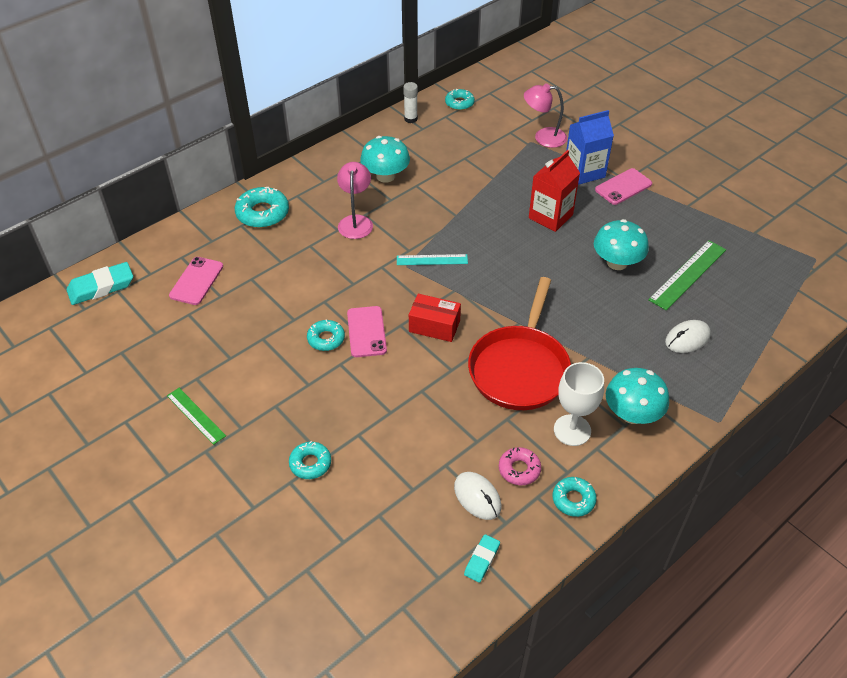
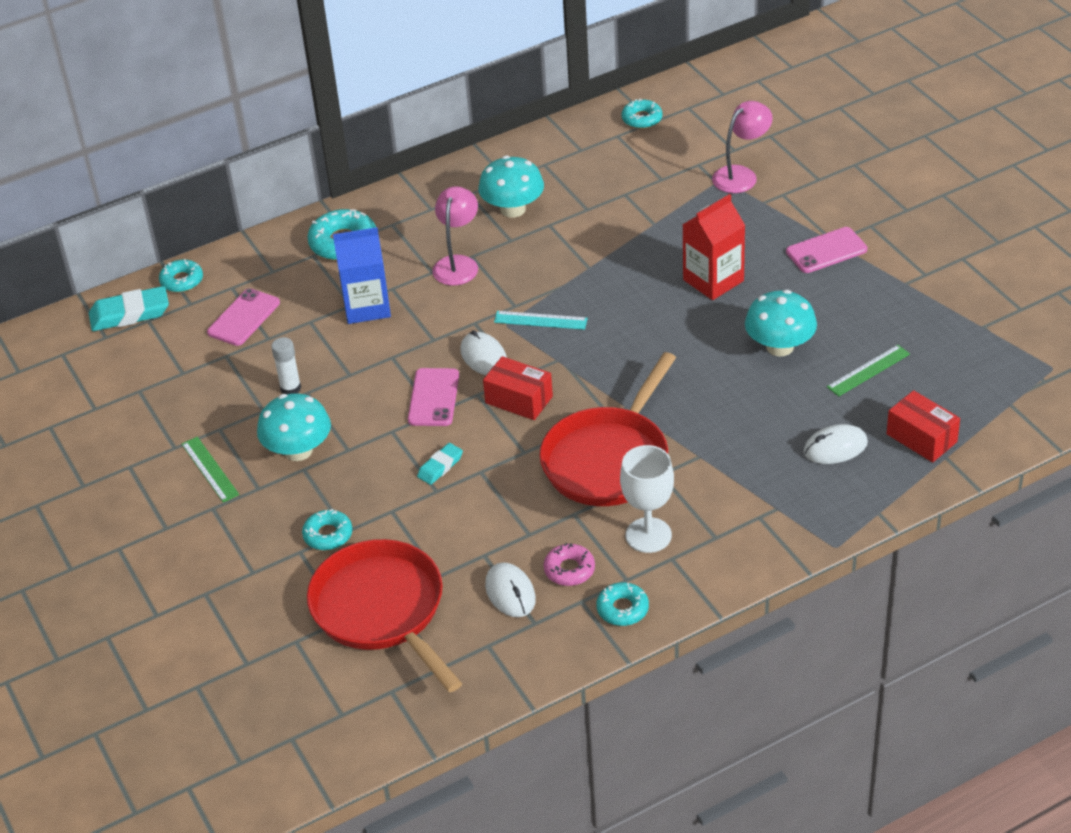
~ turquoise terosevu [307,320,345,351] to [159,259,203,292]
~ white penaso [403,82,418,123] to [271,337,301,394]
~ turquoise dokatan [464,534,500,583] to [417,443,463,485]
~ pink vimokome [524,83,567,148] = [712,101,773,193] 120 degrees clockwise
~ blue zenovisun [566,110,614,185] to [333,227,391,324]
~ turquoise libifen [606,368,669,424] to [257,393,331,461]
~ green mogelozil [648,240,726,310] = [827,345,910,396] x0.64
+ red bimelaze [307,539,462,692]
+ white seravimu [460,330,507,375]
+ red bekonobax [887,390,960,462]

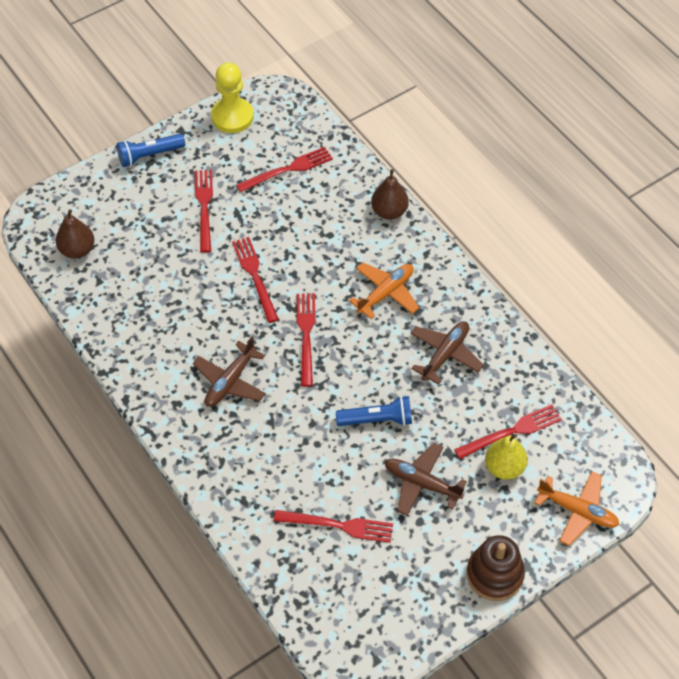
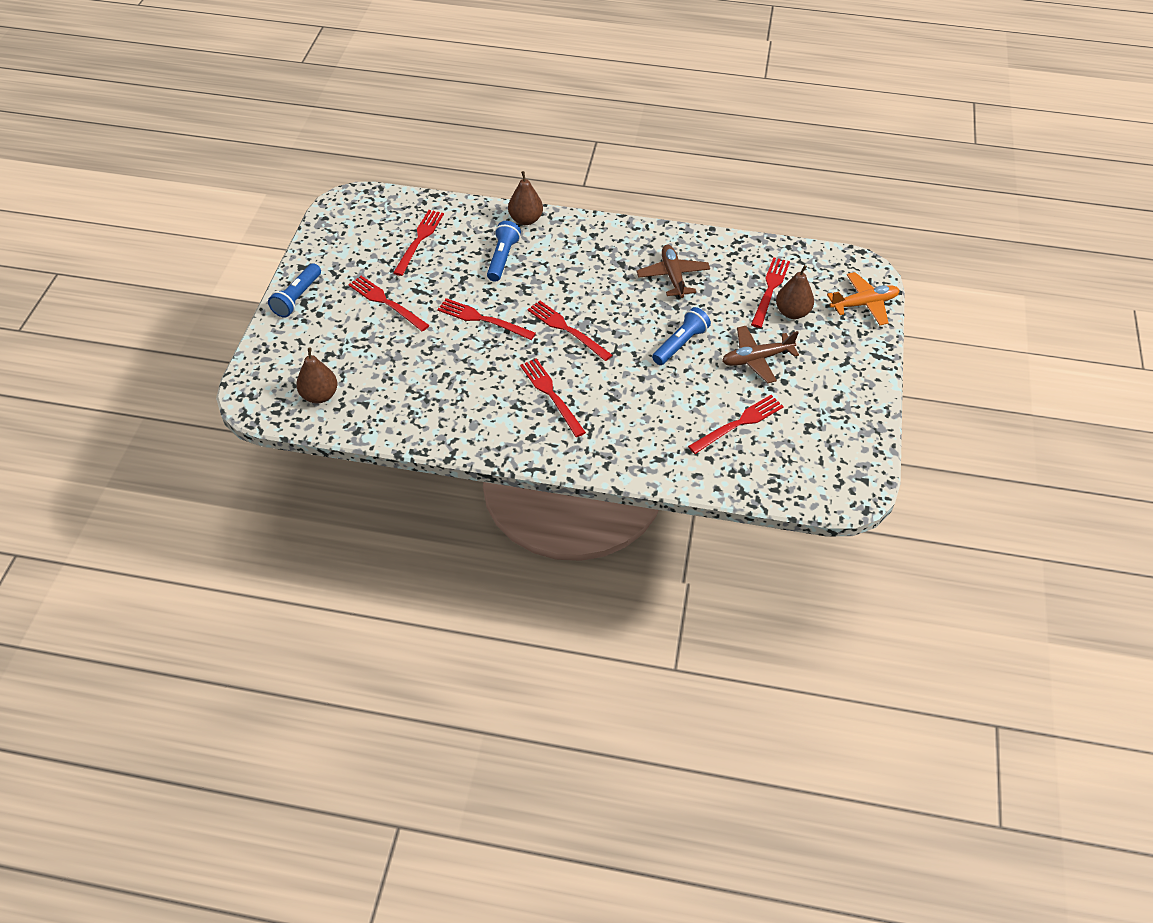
~ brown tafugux [193,336,266,407] to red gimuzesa [520,358,586,437]
- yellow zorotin [211,62,254,133]
- orange tafugux [349,262,419,320]
- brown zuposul [467,535,525,601]
~ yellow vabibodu [485,434,528,480] to brown vabibodu [776,265,814,319]
+ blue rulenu [487,221,521,282]

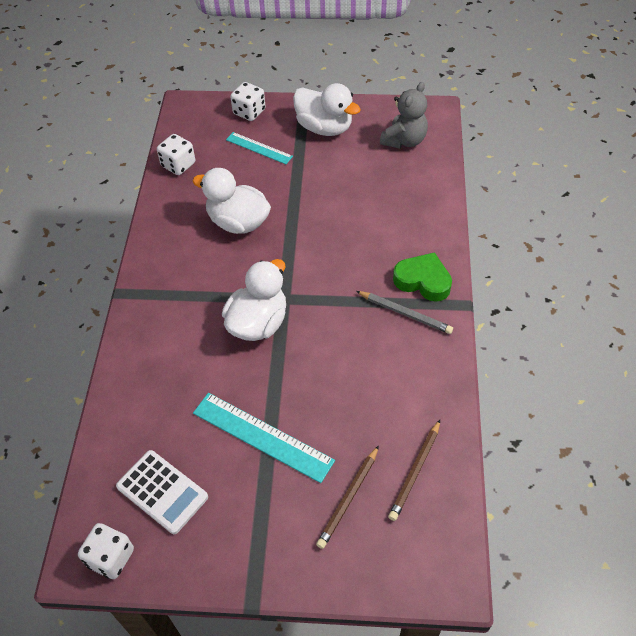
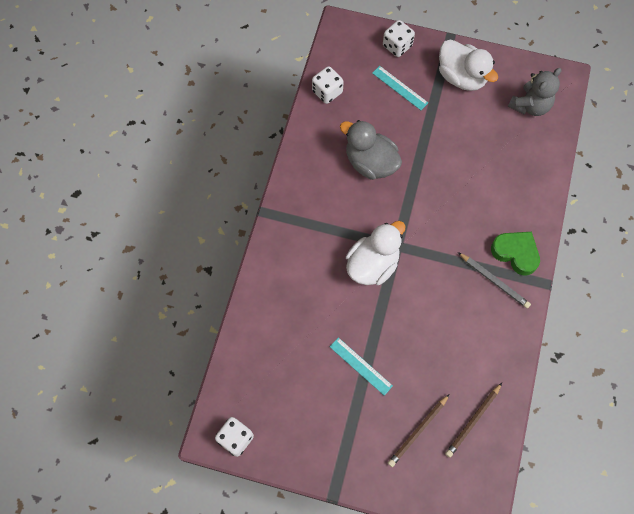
- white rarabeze [116,450,208,534]
~ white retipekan [192,168,271,234] to grey retipekan [340,120,402,180]
~ turquoise mogelozil [193,393,335,483] = [330,337,393,396] x0.61

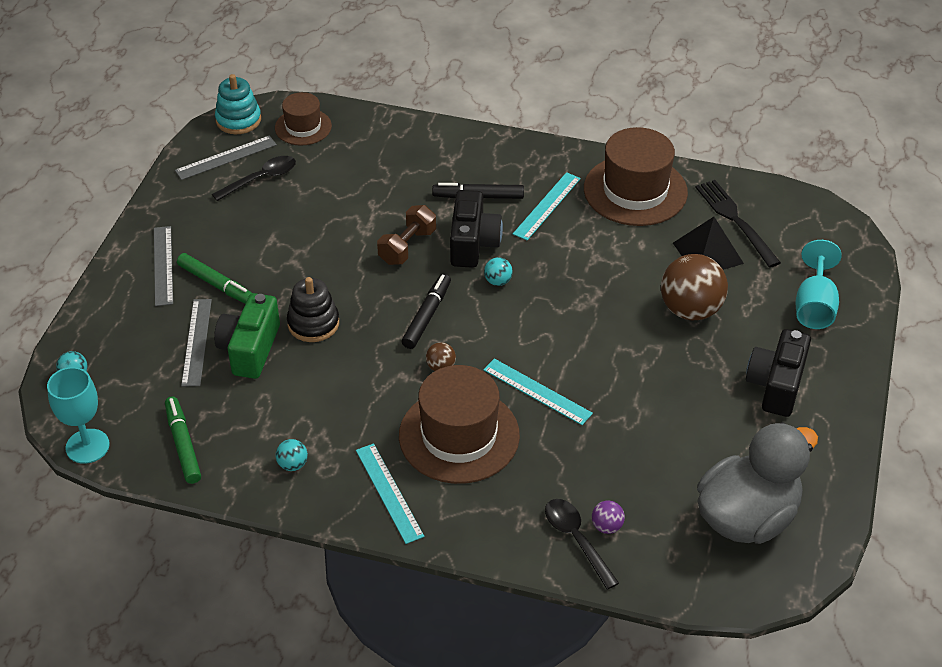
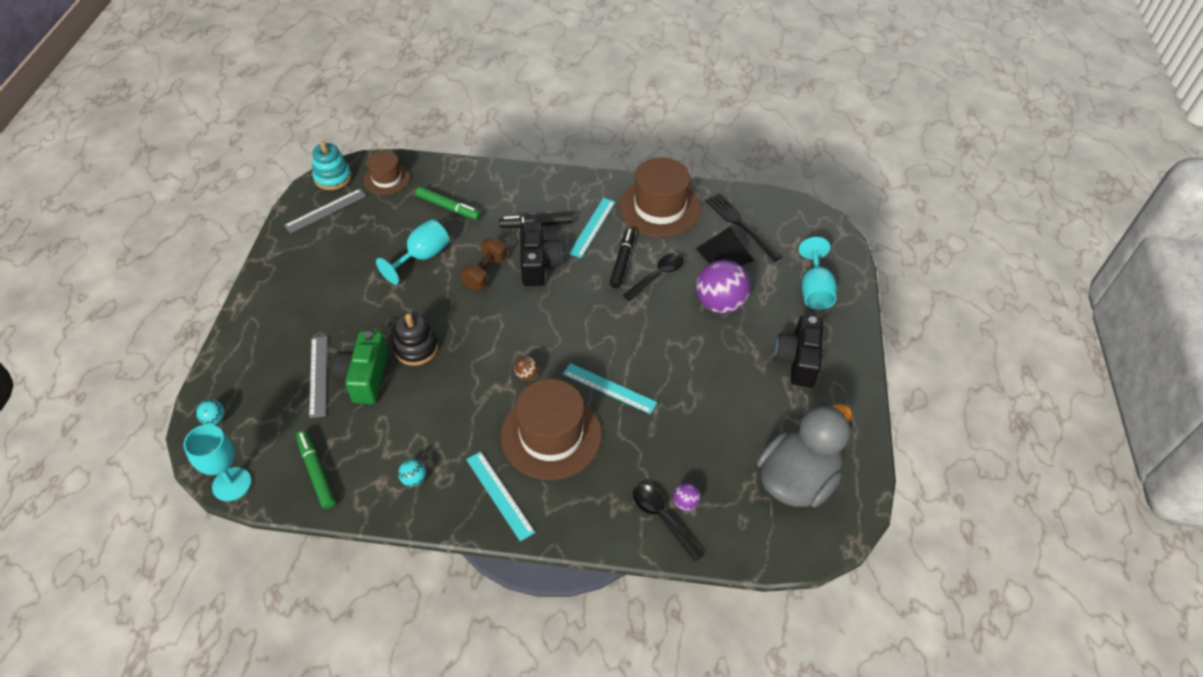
- grey mogelozil [154,226,173,306]
~ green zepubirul [177,253,252,304] to [416,187,481,220]
~ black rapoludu [212,156,296,201] to [623,253,684,301]
~ black zepubirul [402,274,451,349] to [610,228,635,288]
- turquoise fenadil [484,257,513,286]
~ brown fenadil [661,254,728,320] to purple fenadil [696,260,750,314]
+ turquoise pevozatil [376,220,449,285]

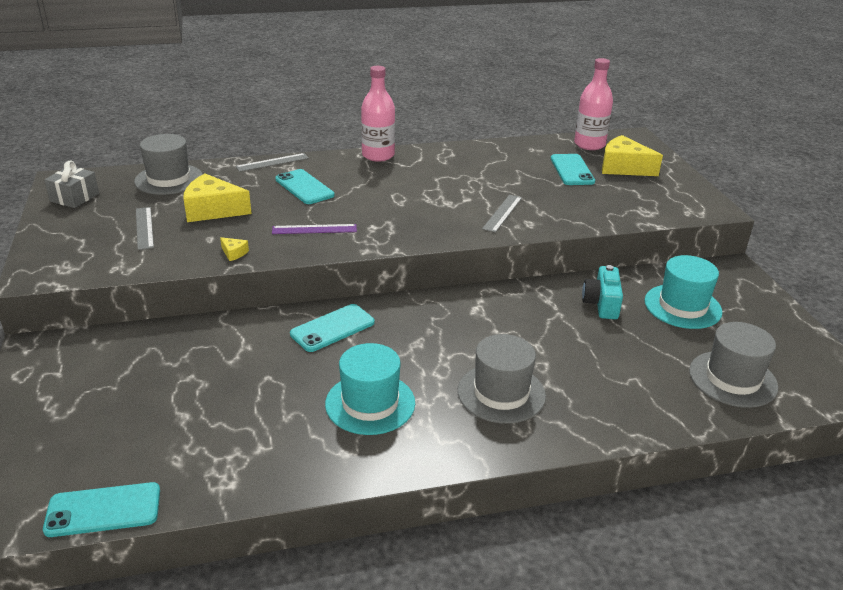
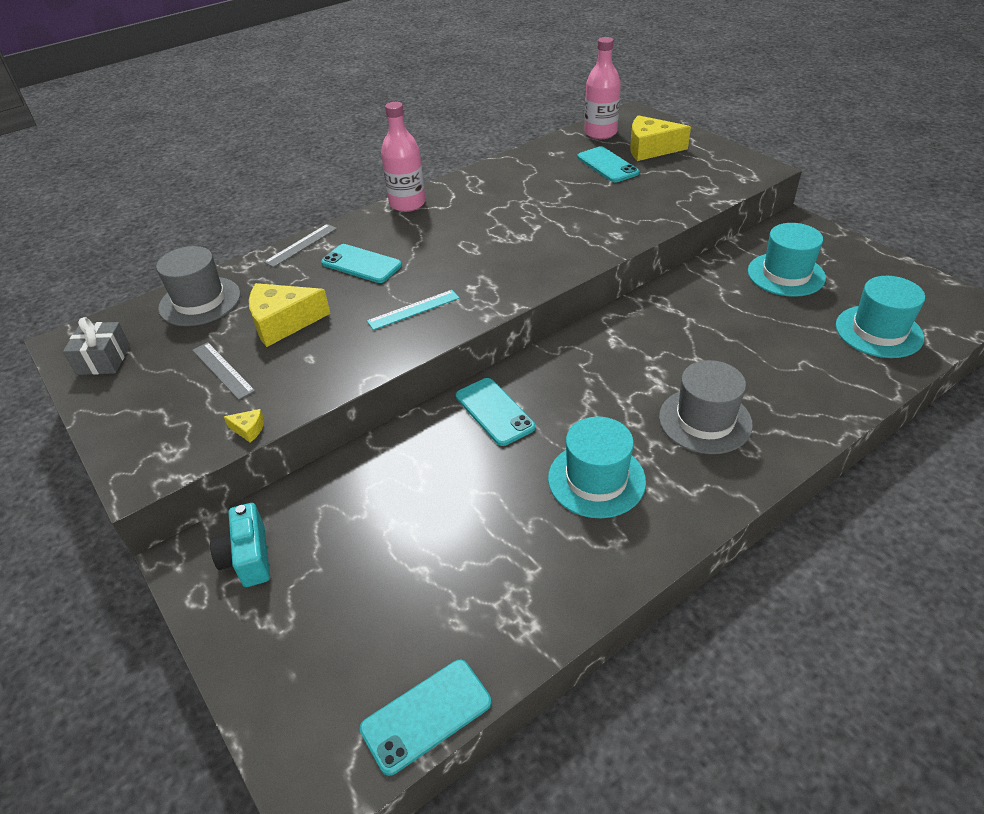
~ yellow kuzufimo [220,237,249,261] to [224,409,264,443]
~ purple mogelozil [272,224,357,234] to turquoise mogelozil [367,290,460,330]
~ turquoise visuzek [290,304,375,352] = [456,378,535,446] 60 degrees counterclockwise
- grey mogelozil [482,195,522,233]
~ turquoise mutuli [582,265,623,319] to [210,503,270,587]
~ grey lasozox [689,322,778,408] to turquoise lasozox [836,276,925,358]

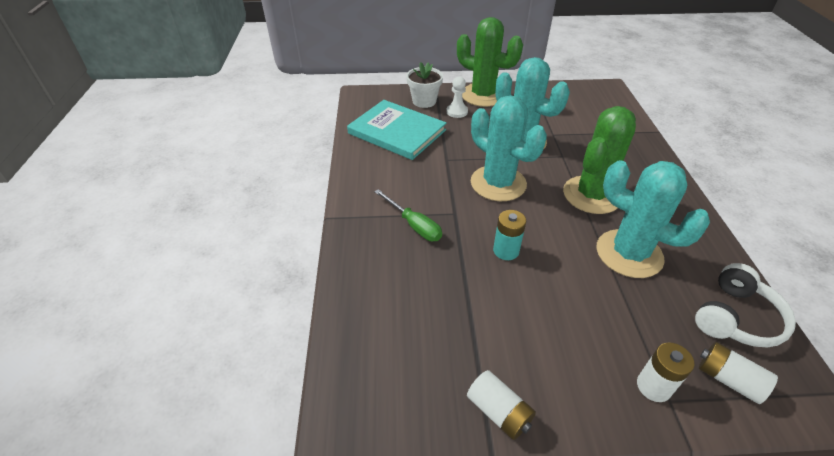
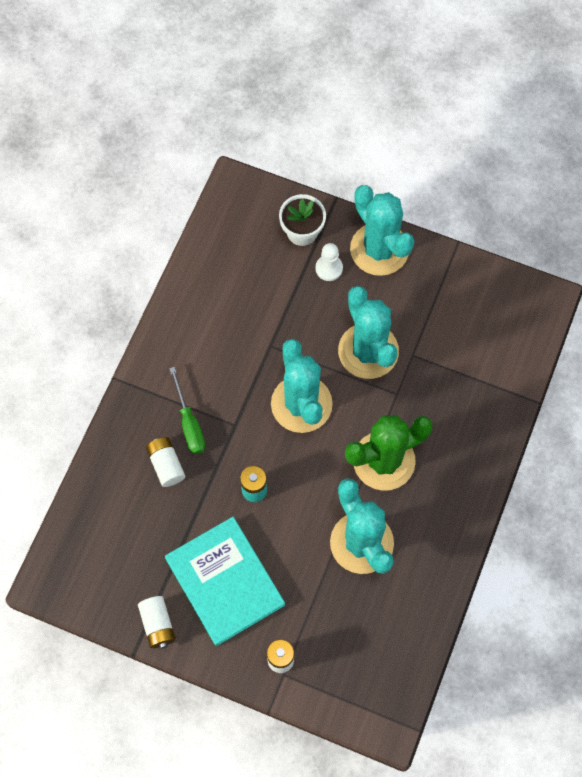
~ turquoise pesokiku [347,100,447,160] to [165,517,285,646]
~ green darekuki [457,17,523,107] to turquoise darekuki [350,185,415,276]
- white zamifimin [695,263,796,347]
~ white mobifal [699,342,778,404] to [146,437,185,487]

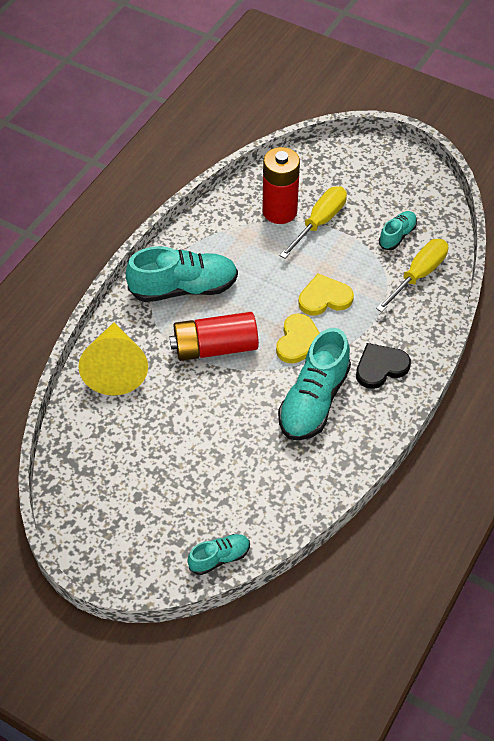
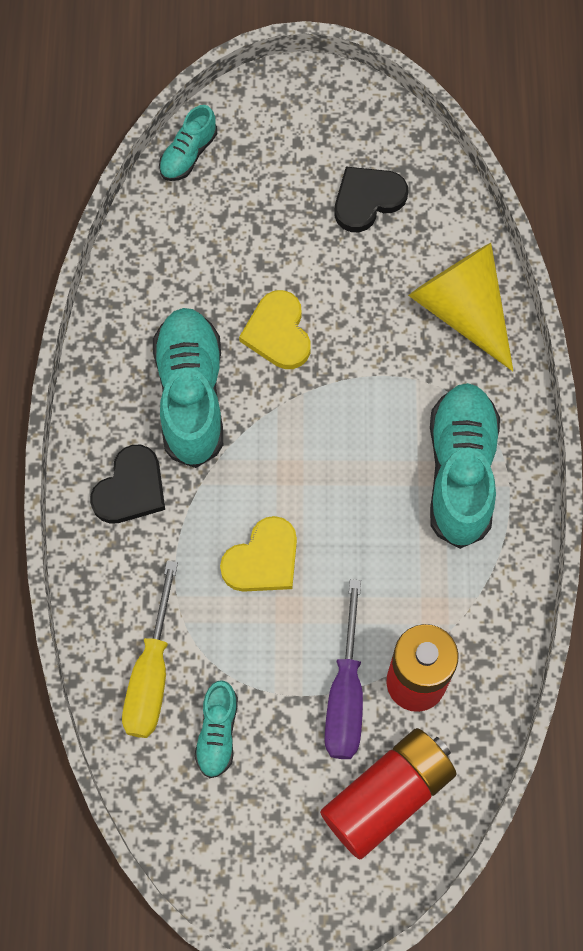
~ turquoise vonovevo [126,246,238,302] = [430,383,500,549] 135 degrees clockwise
~ red mobifal [169,312,259,361] to [320,728,457,859]
~ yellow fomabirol [276,314,319,363] to [239,290,311,369]
~ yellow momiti [279,186,347,259] to purple momiti [325,579,363,759]
+ black fomabirol [335,167,408,232]

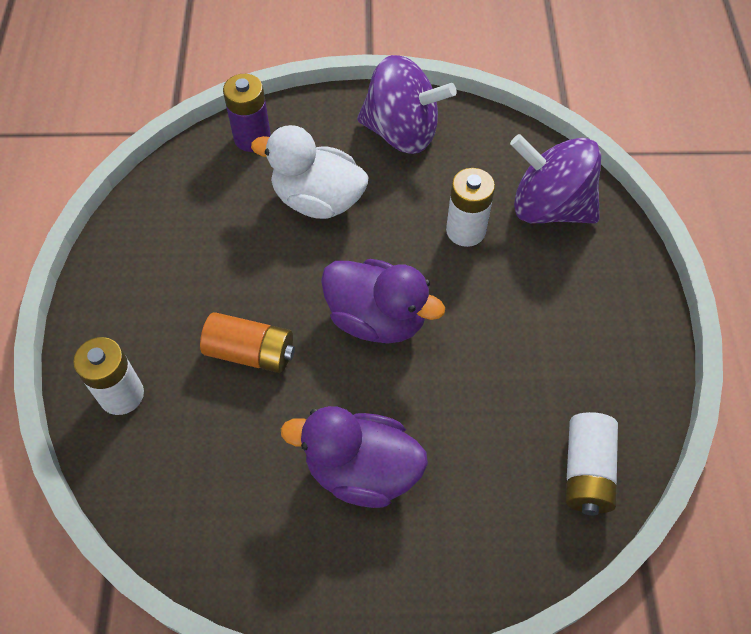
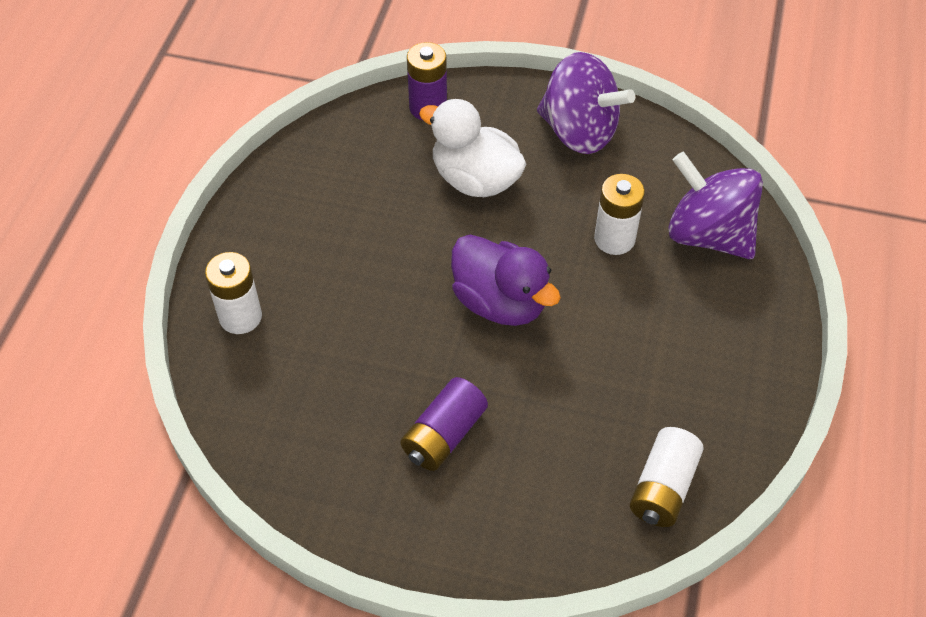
- orange mobifal [200,312,295,373]
~ purple retipekan [281,406,428,508] to purple mobifal [400,377,488,471]

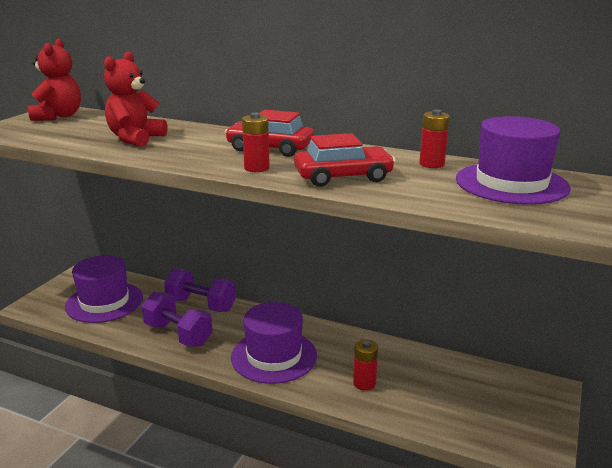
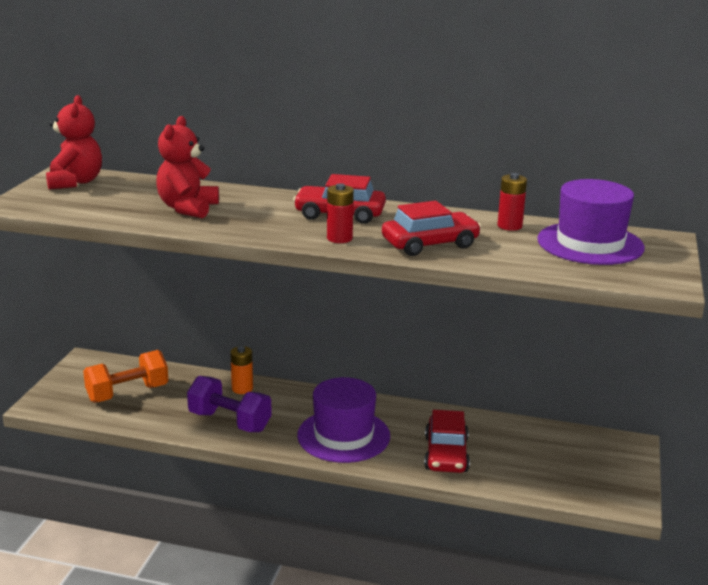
~ purple lasozox [65,255,143,323] to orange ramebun [83,350,169,403]
~ purple ramebun [164,268,236,312] to orange mobifal [230,346,253,394]
~ red mobifal [353,339,378,391] to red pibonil [424,410,470,473]

